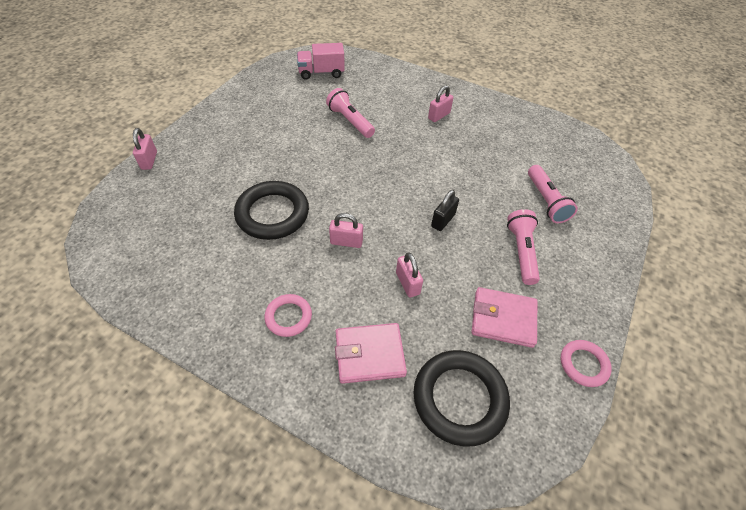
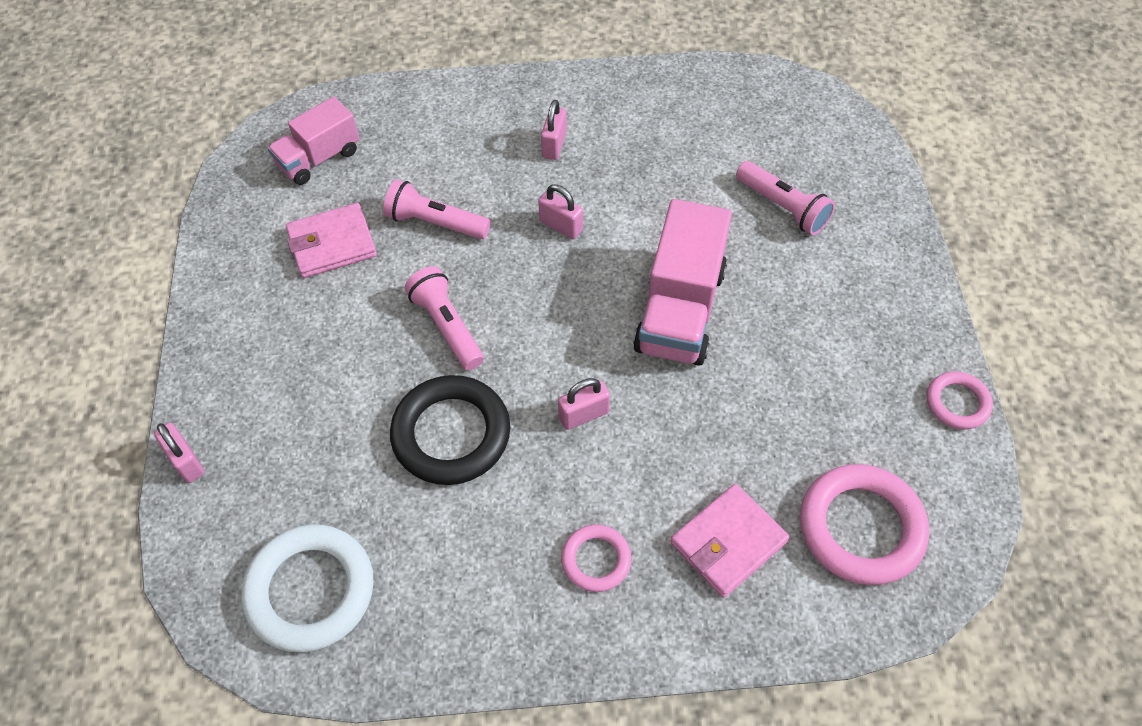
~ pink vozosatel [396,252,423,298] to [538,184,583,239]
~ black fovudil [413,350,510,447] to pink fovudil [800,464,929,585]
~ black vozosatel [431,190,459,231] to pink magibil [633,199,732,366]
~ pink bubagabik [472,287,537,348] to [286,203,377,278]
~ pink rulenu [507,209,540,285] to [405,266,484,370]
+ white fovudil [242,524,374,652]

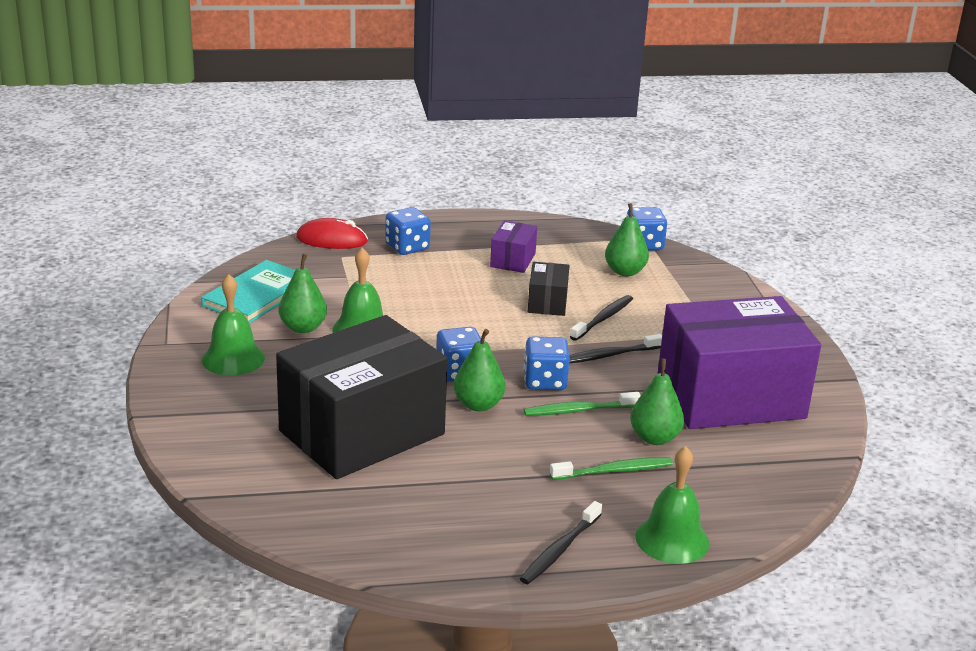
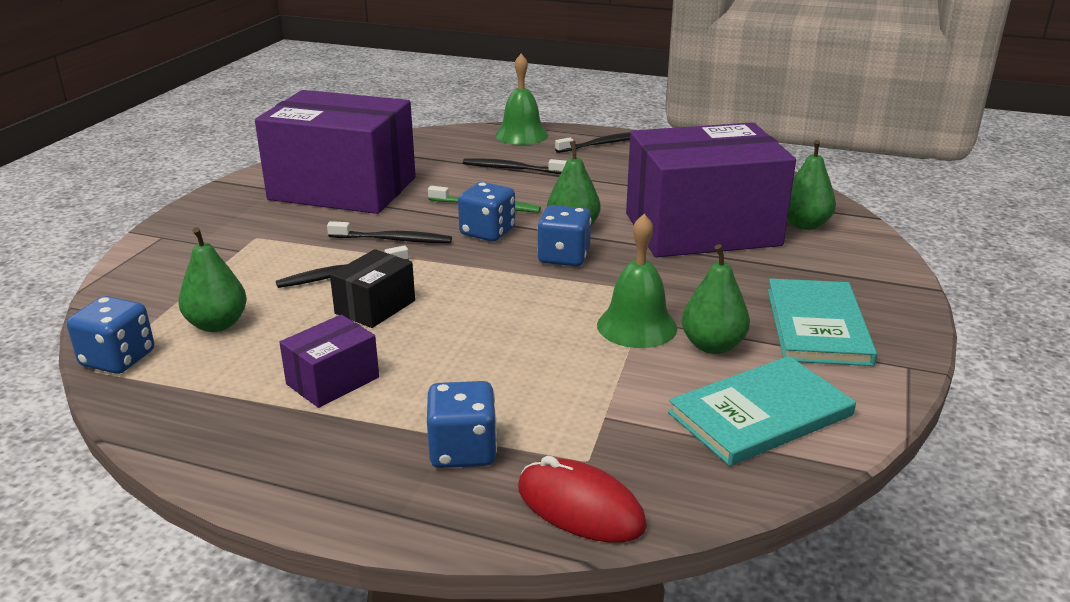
~ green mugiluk [202,274,265,376] to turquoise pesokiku [768,278,877,366]
~ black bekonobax [276,315,447,479] to purple bekonobax [626,122,796,257]
~ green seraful [550,457,673,480] to black seraful [463,158,567,174]
~ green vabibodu [630,359,684,445] to [787,140,836,230]

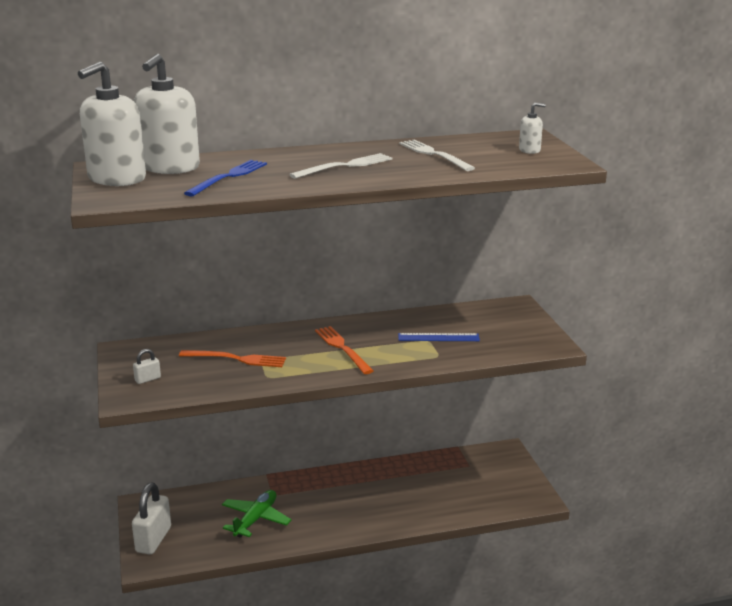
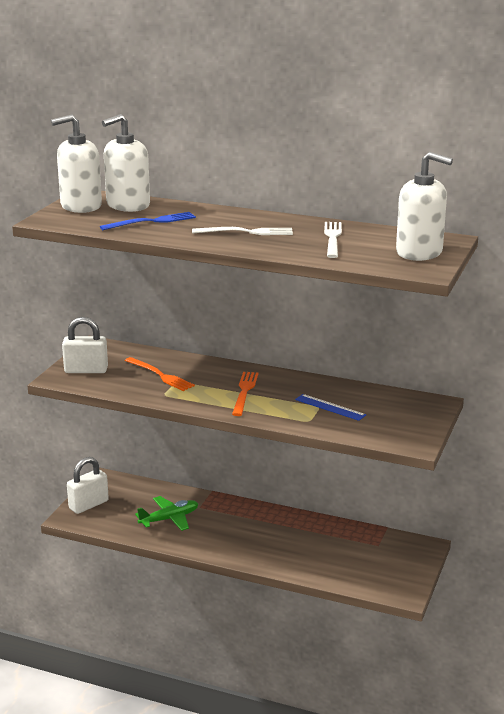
~ white vozosatel [133,349,161,384] = [62,317,108,373] x2.09
~ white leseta [519,103,546,154] = [396,152,453,261] x2.22

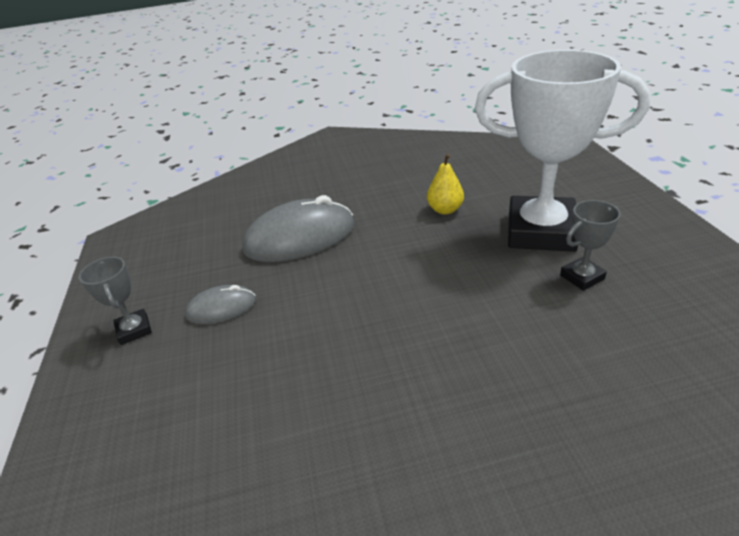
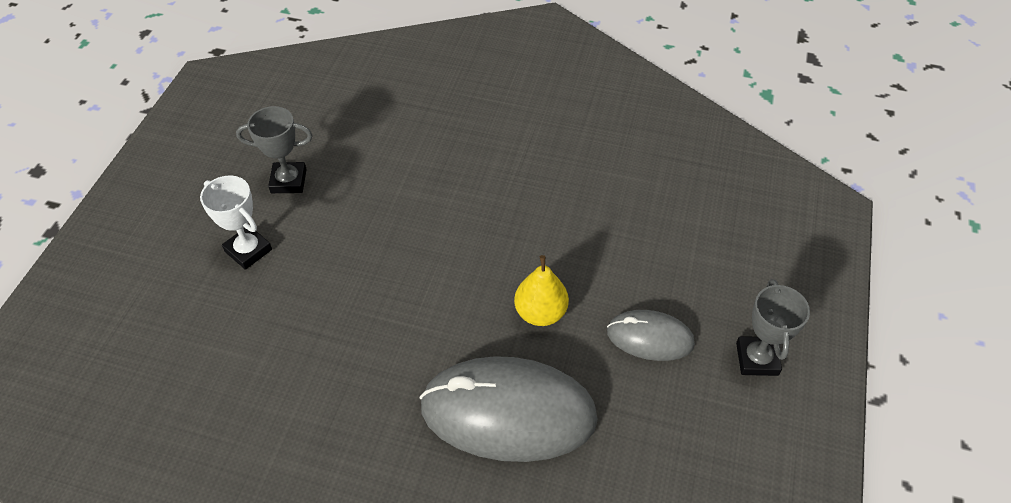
~ yellow vabibodu [427,154,464,214] to [514,255,569,326]
~ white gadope [475,50,651,252] = [200,176,272,270] x0.43

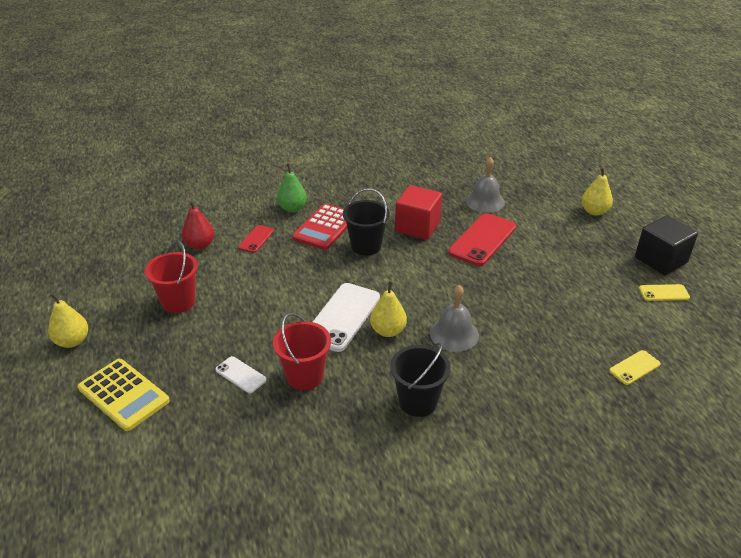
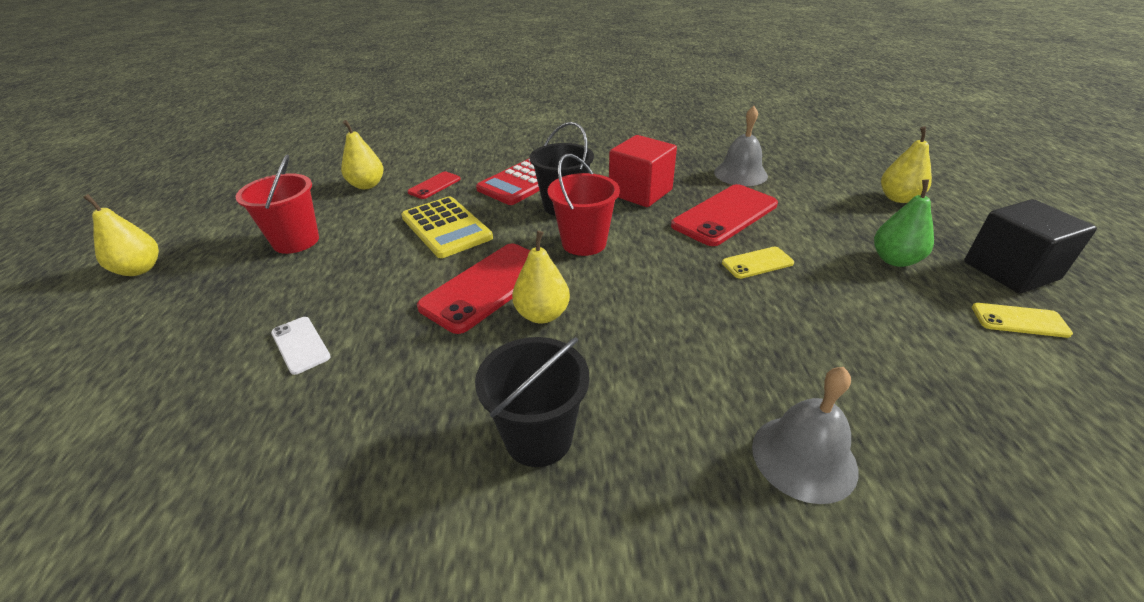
~ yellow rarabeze [78,359,170,431] to [401,196,493,258]
~ red vabibodu [182,200,215,250] to yellow vabibodu [341,120,383,189]
~ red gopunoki [273,313,331,390] to [548,154,620,256]
~ green vabibodu [277,163,307,212] to [874,179,934,267]
~ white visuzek [313,283,380,352] to red visuzek [417,244,530,334]
~ grey mugiluk [430,285,479,352] to [752,367,858,504]
~ yellow visuzek [609,350,661,385] to [722,247,794,279]

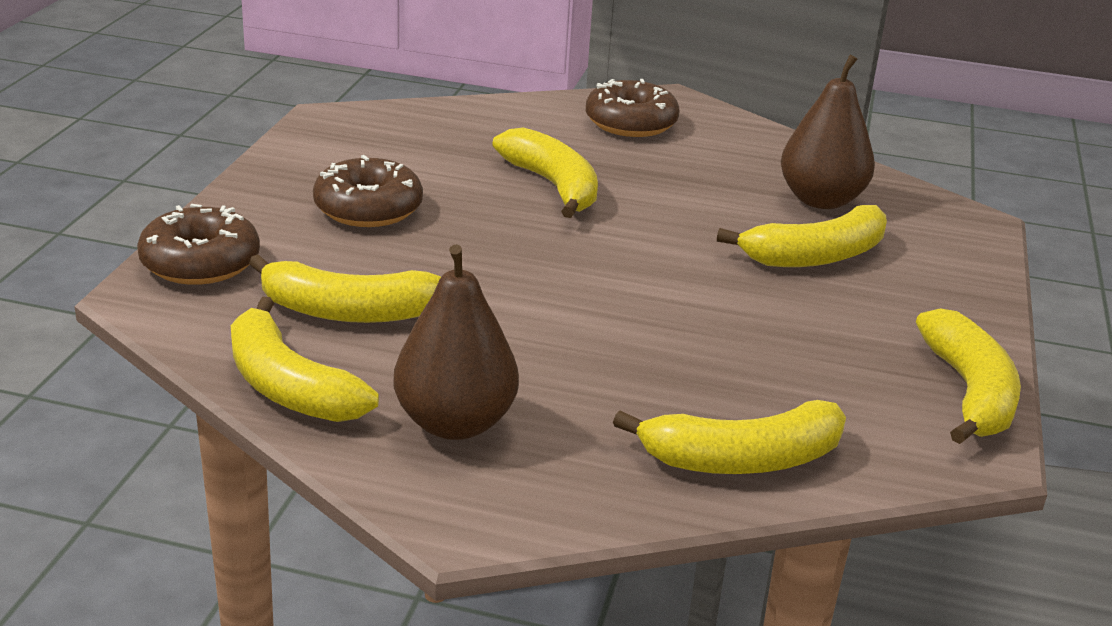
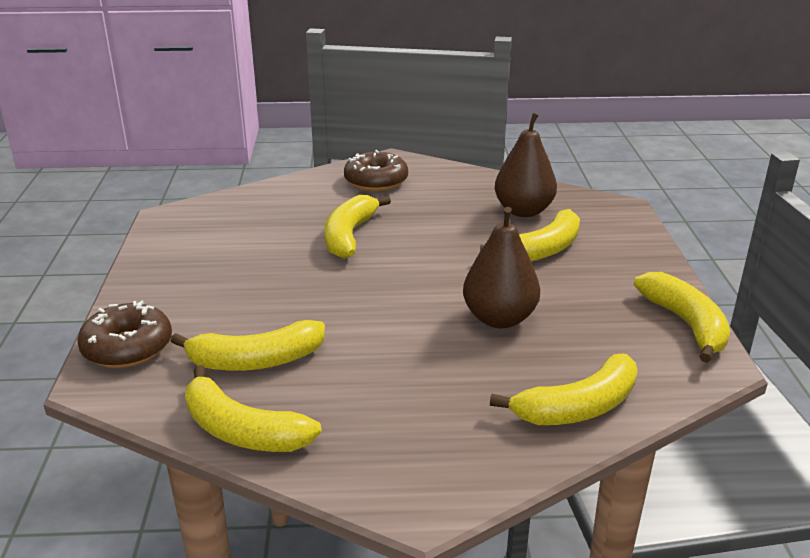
- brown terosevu [313,155,423,227]
~ brown vabibodu [394,245,519,440] to [463,207,540,328]
~ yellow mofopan [492,127,598,218] = [324,195,391,259] 120 degrees counterclockwise

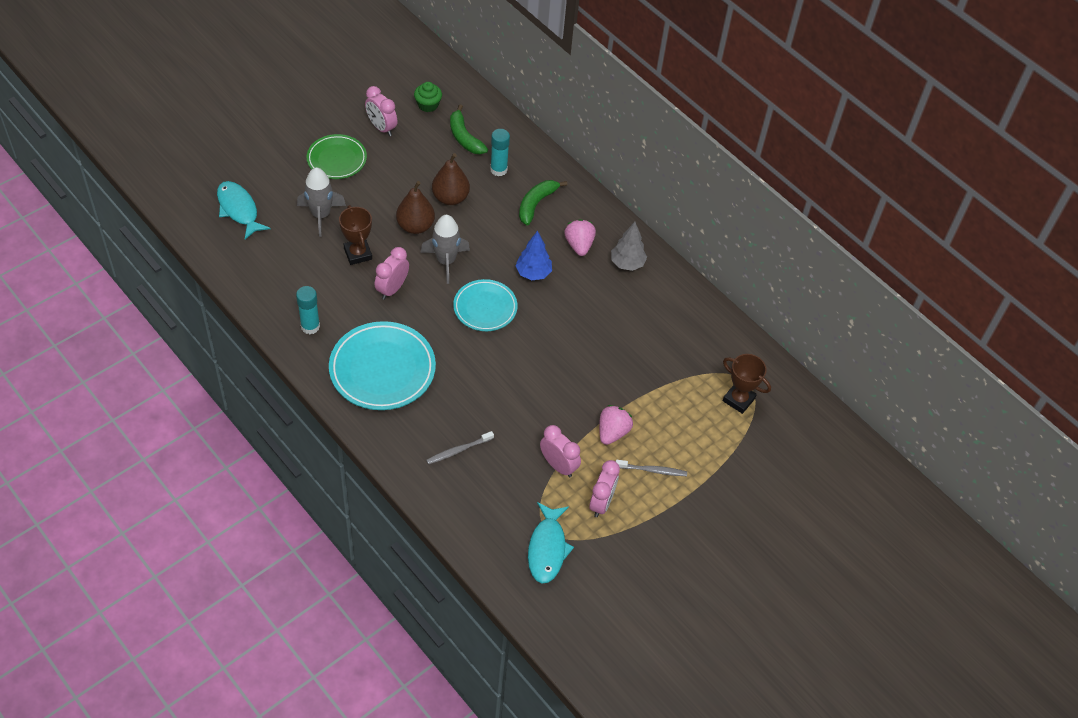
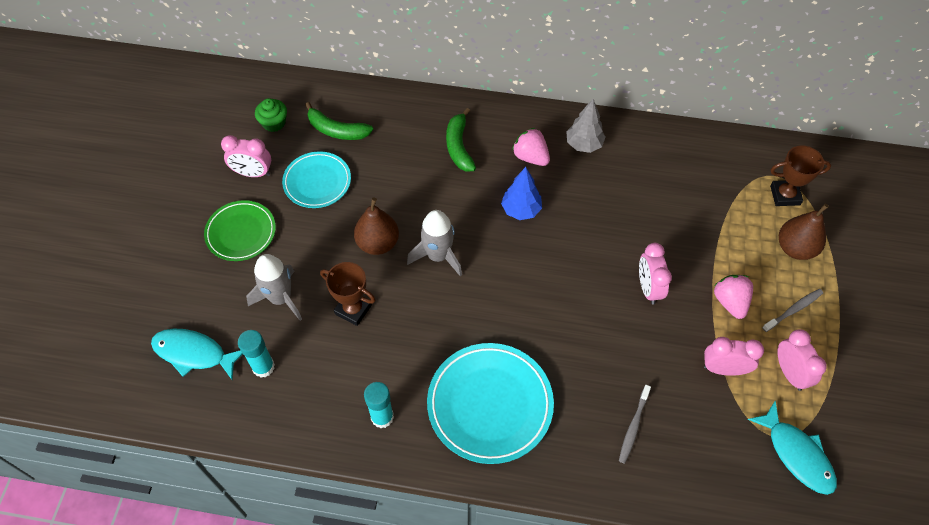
~ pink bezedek [375,247,409,300] to [639,243,672,305]
~ brown vabibodu [432,153,470,205] to [779,203,829,260]
~ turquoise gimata [453,279,518,331] to [282,151,351,208]
~ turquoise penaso [490,129,510,176] to [238,330,275,377]

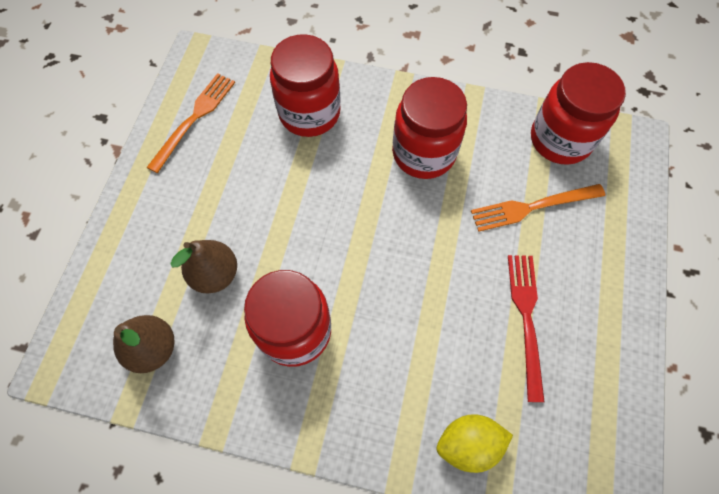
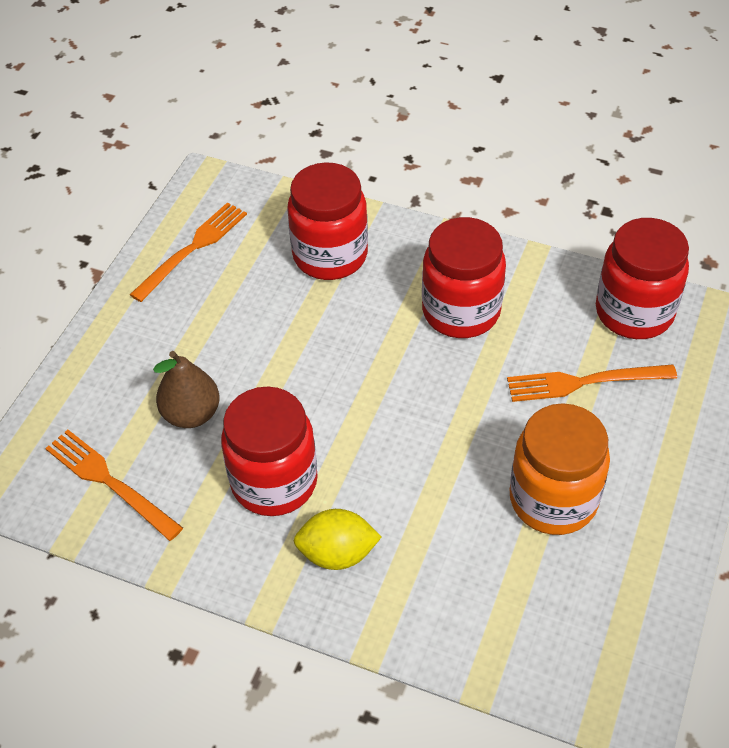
~ brown vabibodu [113,315,174,373] to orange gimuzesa [45,430,183,541]
~ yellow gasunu [436,414,513,473] to [294,509,382,570]
~ red gimuzesa [508,255,544,402] to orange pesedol [510,403,610,535]

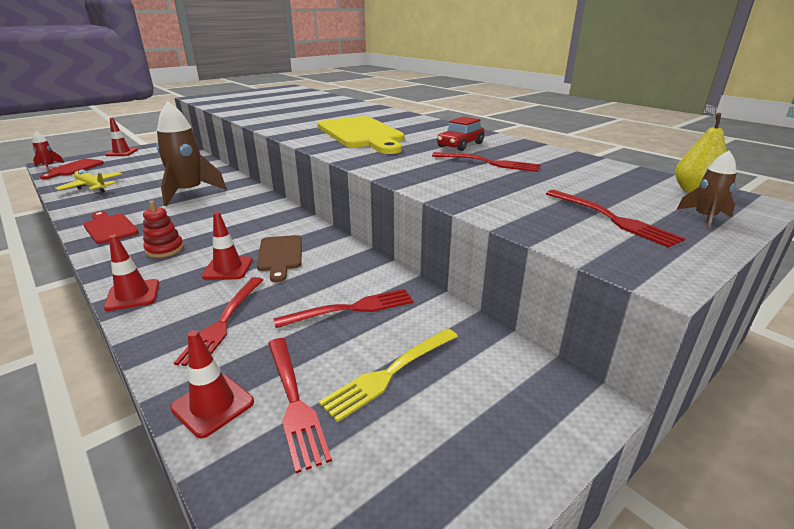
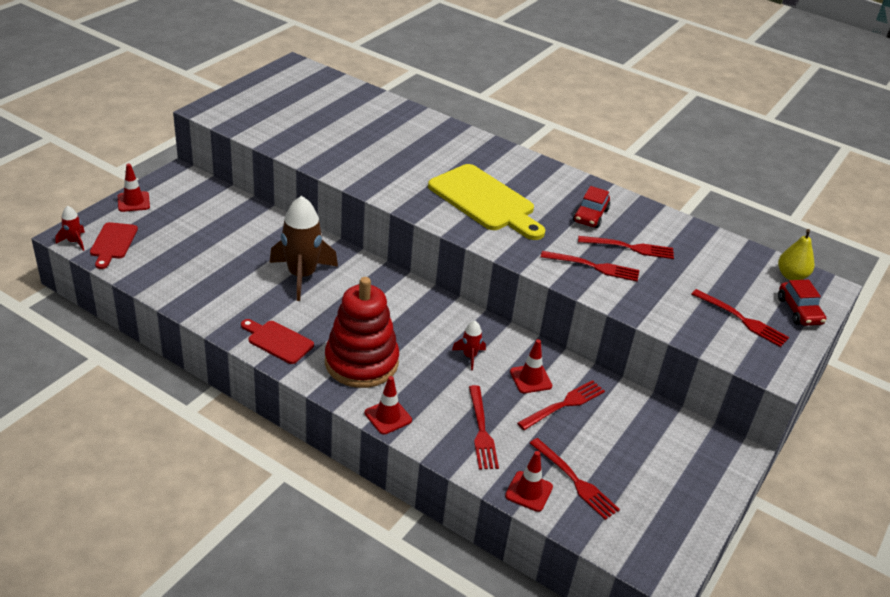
- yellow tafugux [55,169,122,193]
~ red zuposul [143,201,184,258] = [325,277,399,388] x2.24
~ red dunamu [202,212,253,279] to [510,339,552,393]
~ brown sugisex [257,235,302,282] to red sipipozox [452,321,486,370]
- yellow gimuzesa [319,328,458,422]
~ brown sipipozox [676,150,737,229] to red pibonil [778,280,826,326]
+ red gimuzesa [541,251,639,282]

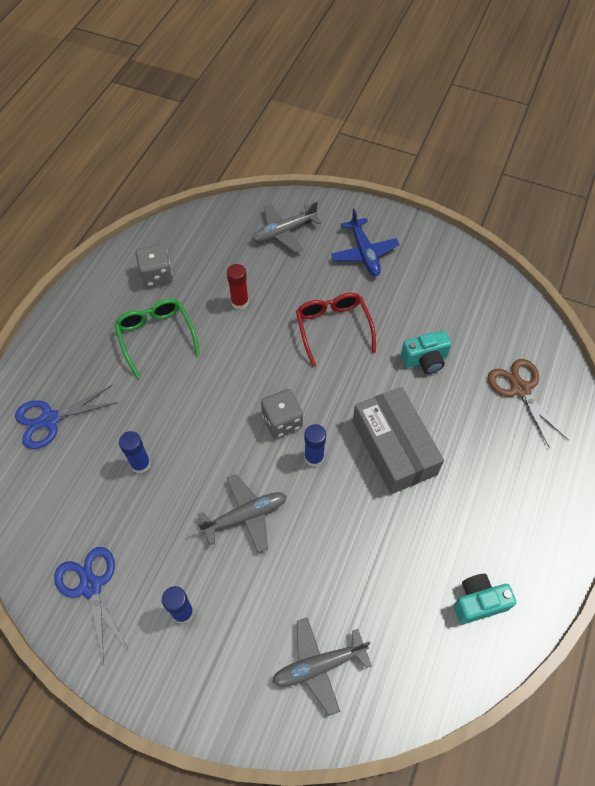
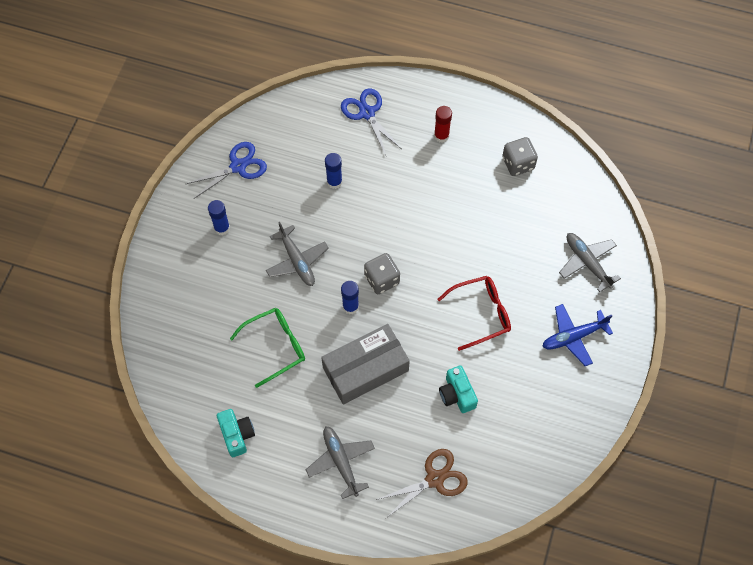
~ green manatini [114,299,200,378] to [230,308,305,388]
~ red penaso [227,264,249,310] to [434,106,452,143]
~ grey tafugux [272,617,372,716] to [305,427,375,499]

